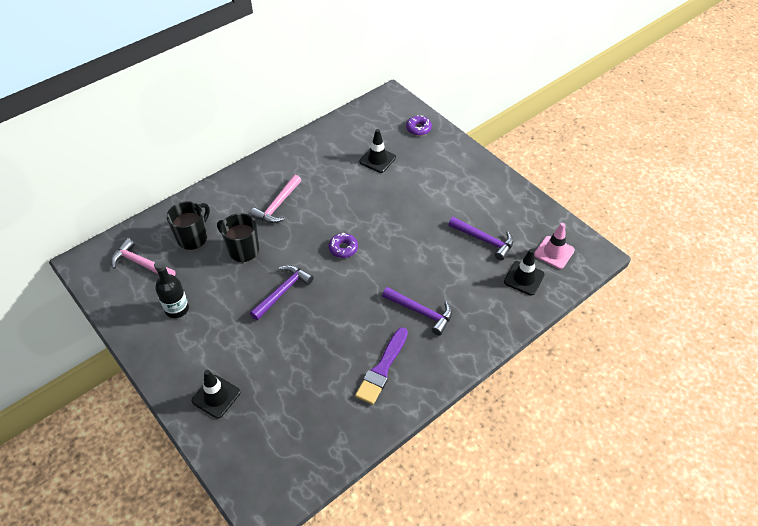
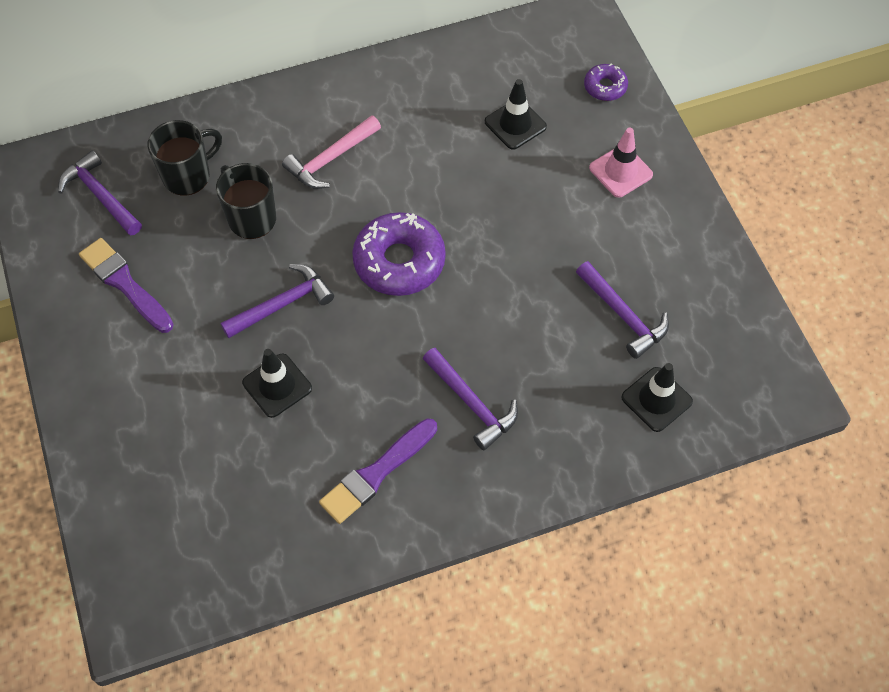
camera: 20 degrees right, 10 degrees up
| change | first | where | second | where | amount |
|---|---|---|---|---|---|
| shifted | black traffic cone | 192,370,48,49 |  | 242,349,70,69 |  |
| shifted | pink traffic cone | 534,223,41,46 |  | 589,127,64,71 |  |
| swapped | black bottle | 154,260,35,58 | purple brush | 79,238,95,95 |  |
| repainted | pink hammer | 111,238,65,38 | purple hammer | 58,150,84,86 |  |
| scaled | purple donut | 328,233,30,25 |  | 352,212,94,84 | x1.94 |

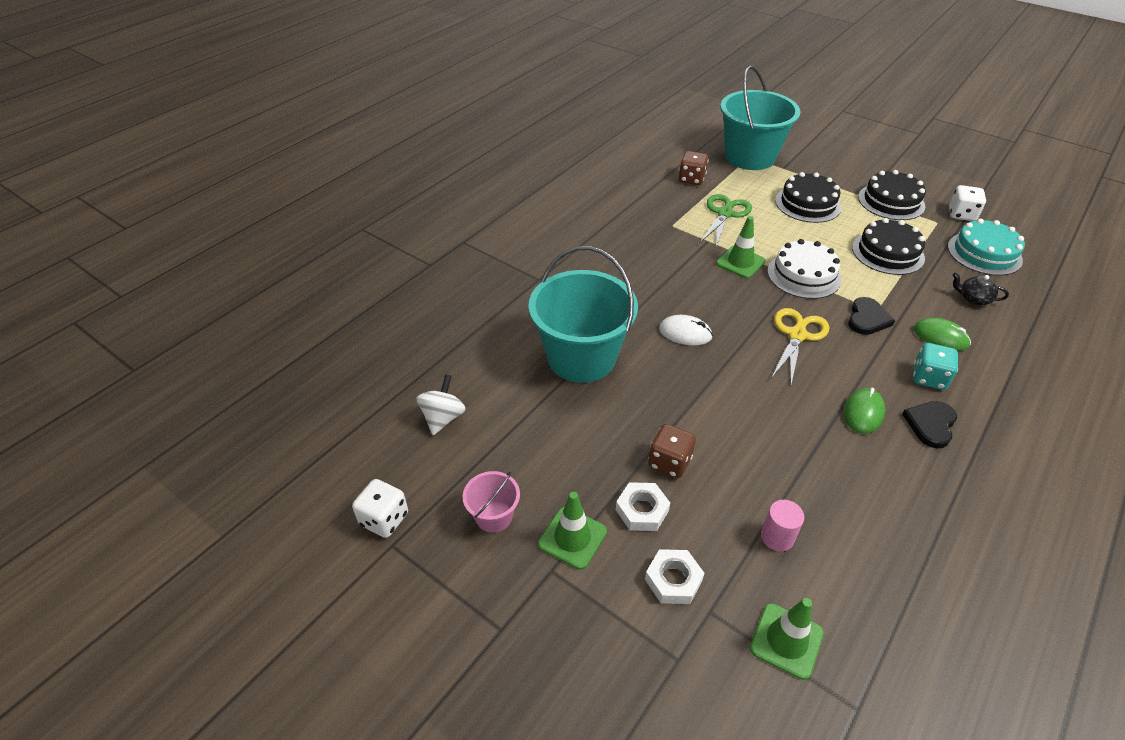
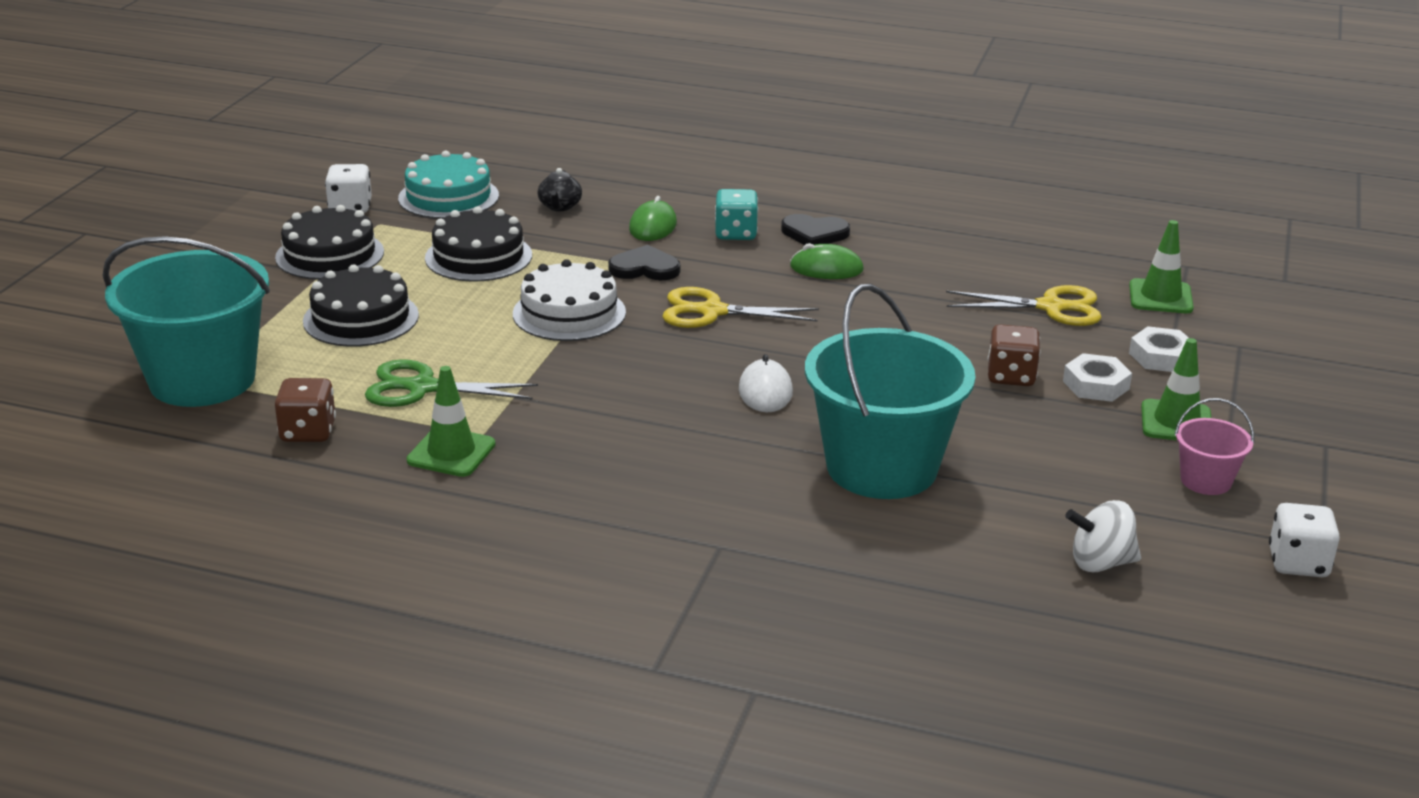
camera: 110 degrees left, 15 degrees down
| change | first | where | second | where | amount |
|---|---|---|---|---|---|
| shifted | green traffic cone | 716,216,50,62 |  | 407,366,89,111 |  |
| swapped | pink cylinder | 761,500,43,51 | yellow scissors | 946,285,156,41 |  |

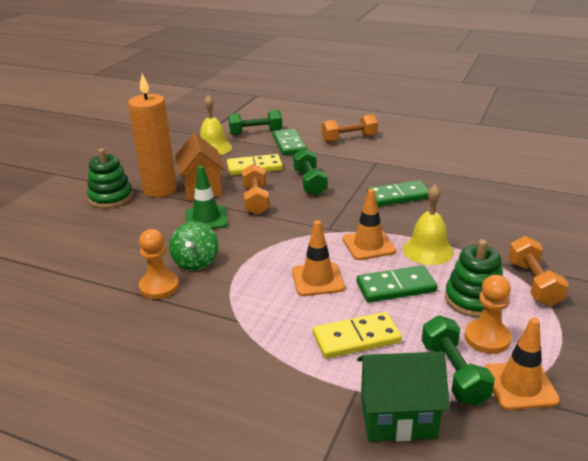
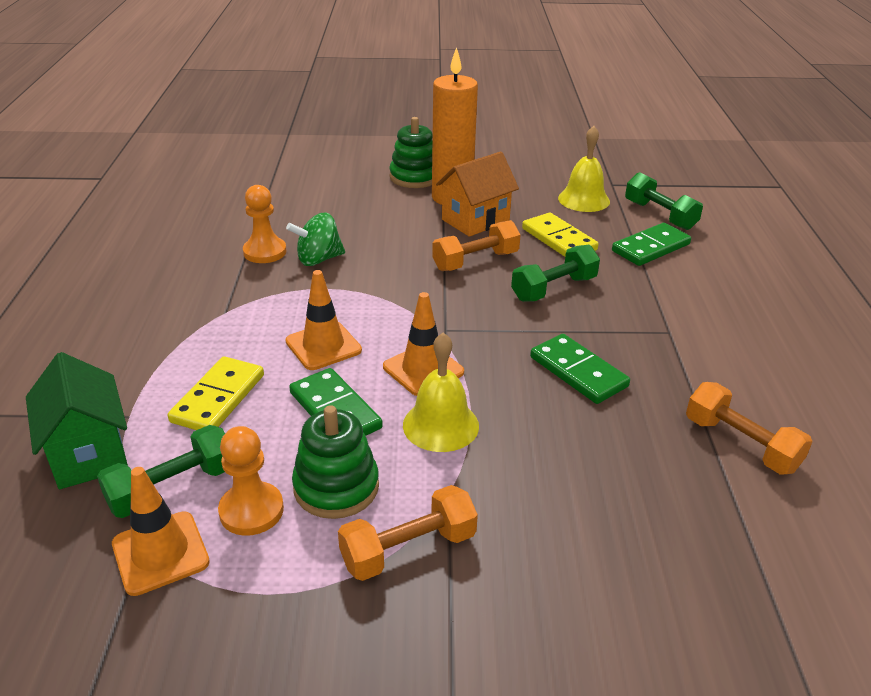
camera: 65 degrees right, 5 degrees up
| change | first | where | second | where | amount |
|---|---|---|---|---|---|
| gone | green traffic cone | 186,166,42,63 |  |  |  |
| shifted | orange dumbbell | 322,114,56,28 |  | 686,382,127,92 |  |
| rotated | yellow domino | 313,312,89,47 |  | 168,356,96,74 | 60 degrees clockwise |

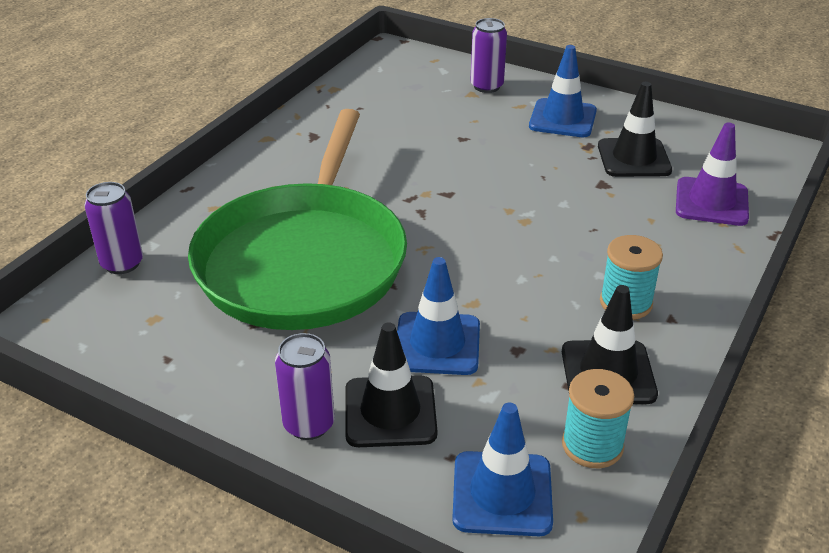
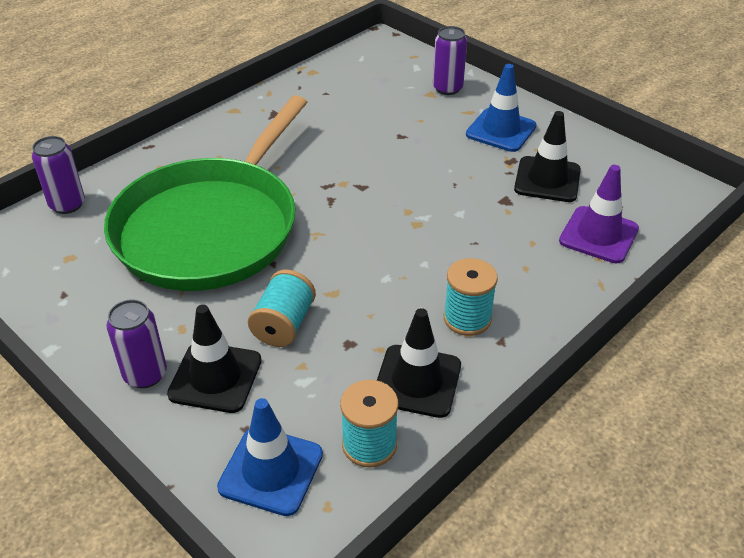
camera: 15 degrees right, 5 degrees up
| change | first | where | second | where | amount |
|---|---|---|---|---|---|
| swapped | blue traffic cone | 397,257,83,118 | turquoise spool | 248,270,68,77 |  |

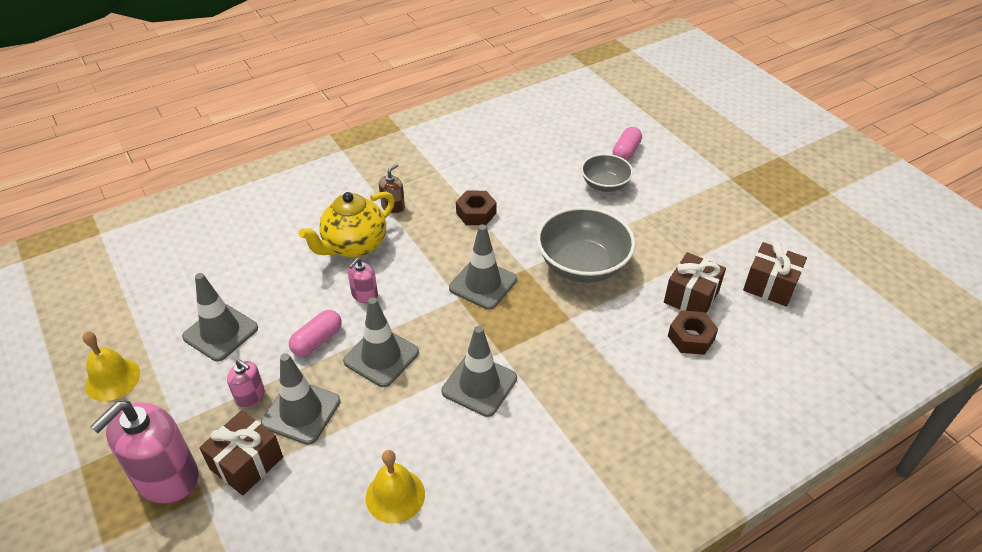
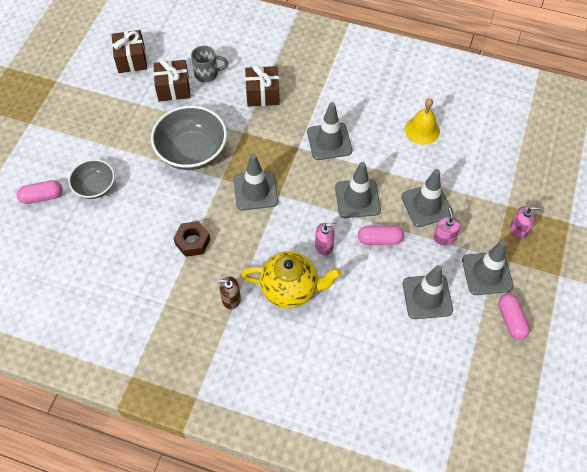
camera: 130 degrees left, 15 degrees up
| change | first | where | second | where | amount |
|---|---|---|---|---|---|
| new |  |  | grey traffic cone | 462,240,52,55 |  |
| shifted | brown gift | 199,410,84,85 |  | 245,65,35,42 |  |
| swapped | yellow bell | 83,331,57,70 | pink capsule | 499,294,31,46 |  |
| swapped | brown nut | 668,310,50,45 | grey mug | 191,46,37,36 |  |
| scaled | pink soap dispenser | 90,401,108,103 |  | 510,206,31,33 | x0.48 |

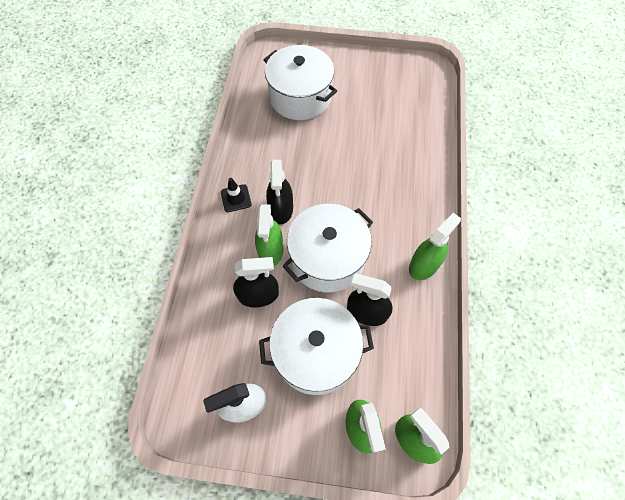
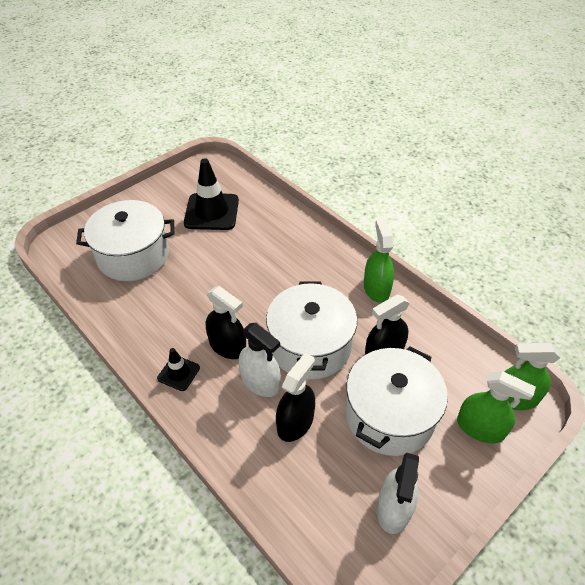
camera: 50 degrees left, 15 degrees down
| change | first | where | second | where | amount |
|---|---|---|---|---|---|
| new |  |  | black traffic cone | 184,158,55,72 |  |
| repainted | green spray bottle | 255,205,29,61 | white spray bottle | 239,323,42,74 |  |

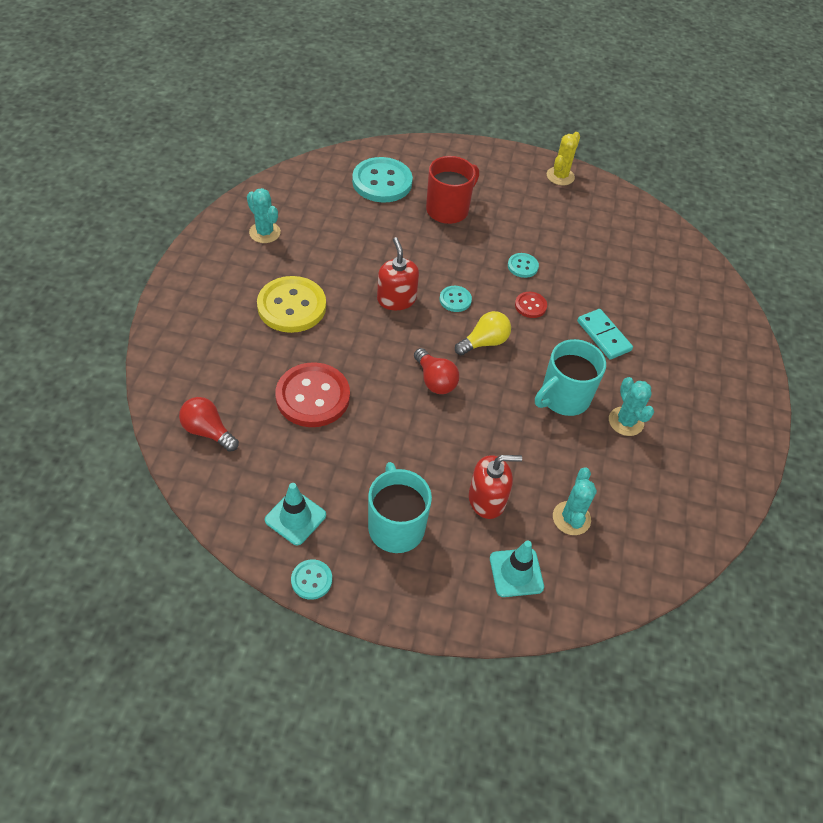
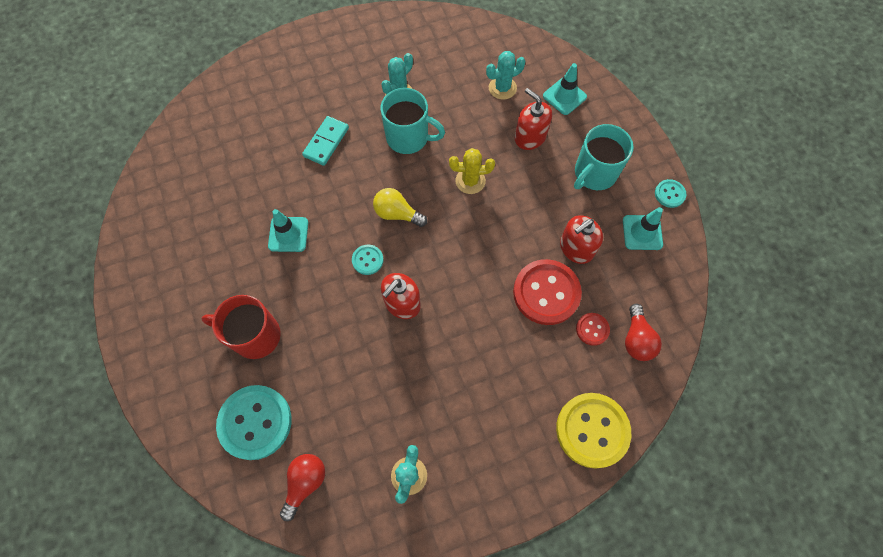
camera: 120 degrees left, 15 degrees up
| change | first | where | second | where | amount |
|---|---|---|---|---|---|
| new |  |  | red soap dispenser | 560,215,43,49 |  |
| shifted | yellow button | 257,276,69,57 |  | 556,393,75,75 |  |
| shifted | red light bulb | 414,348,45,46 |  | 280,454,45,67 |  |
| shifted | red button | 515,292,32,26 |  | 576,313,34,33 |  |
| shifted | yellow cactus | 547,132,33,53 |  | 449,148,46,46 |  |
| swapped | turquoise button | 508,253,31,25 | turquoise traffic cone | 268,209,40,43 |  |

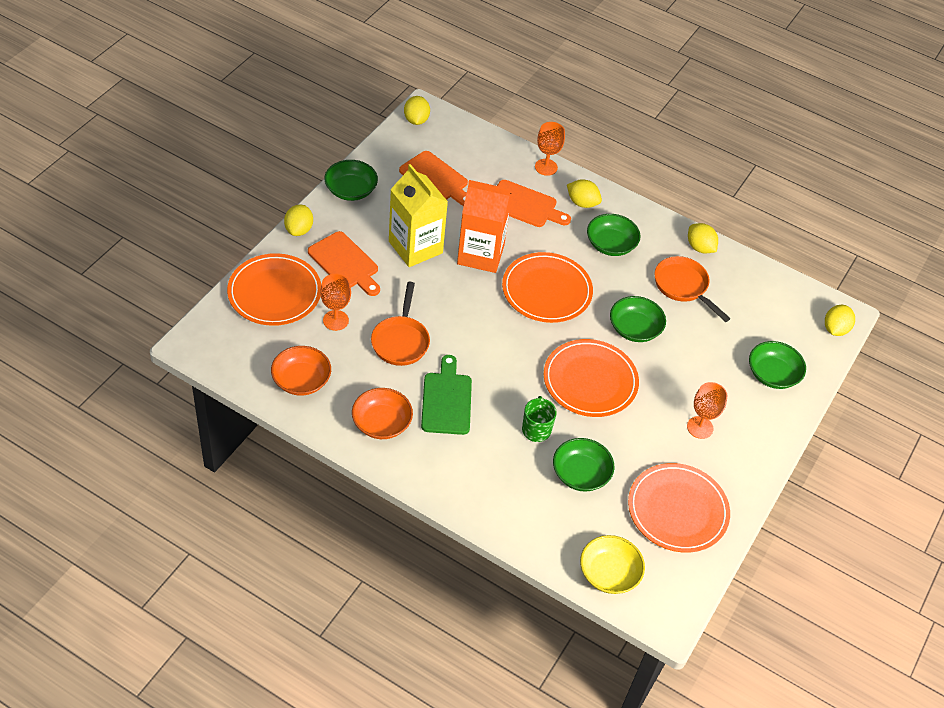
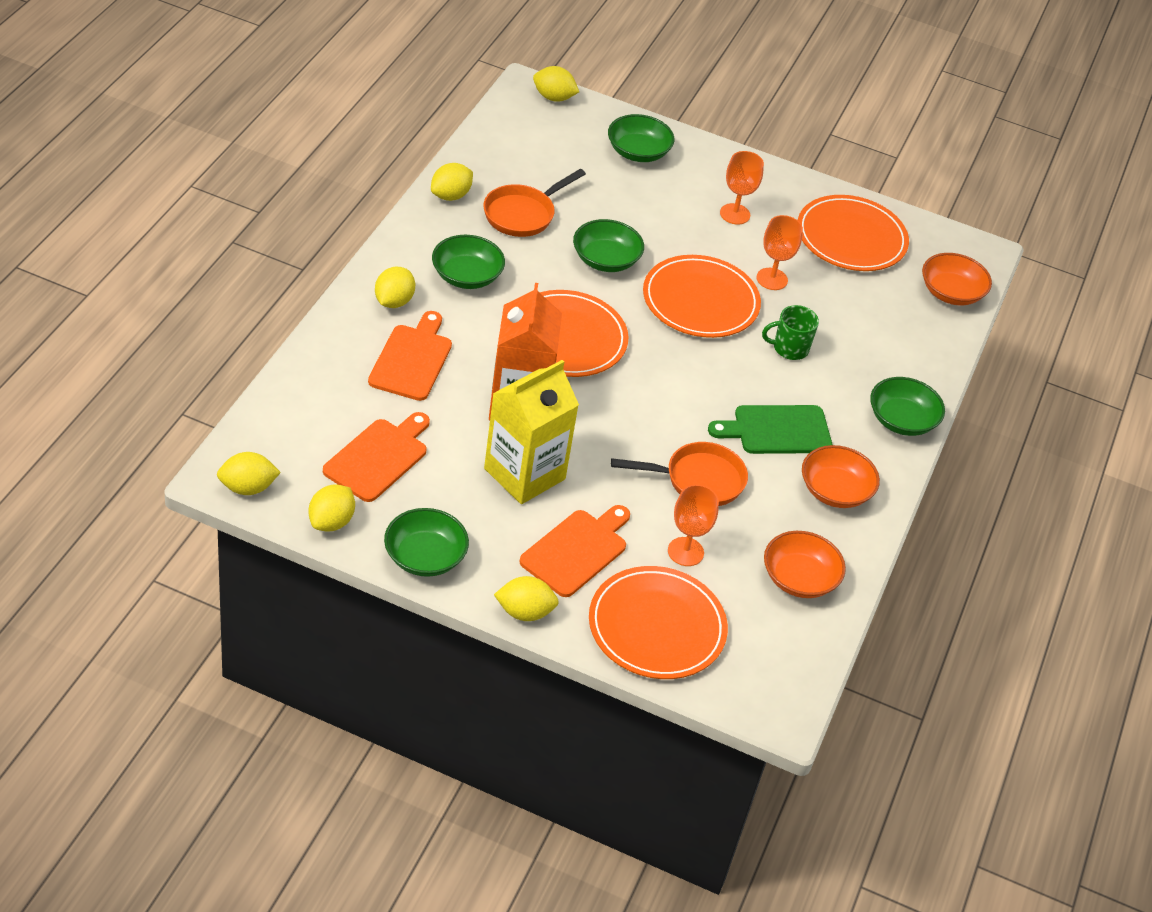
camera: 100 degrees left, 5 degrees down
| change | first | where | second | where | amount |
|---|---|---|---|---|---|
| new |  |  | yellow lemon | 309,485,46,47 |  |
| shifted | orange goblet | 535,122,30,54 |  | 756,215,47,75 |  |
| shifted | green bowl | 553,438,61,54 |  | 870,377,75,59 |  |
| repainted | yellow bowl | 580,535,65,59 | orange bowl | 922,253,70,52 |  |

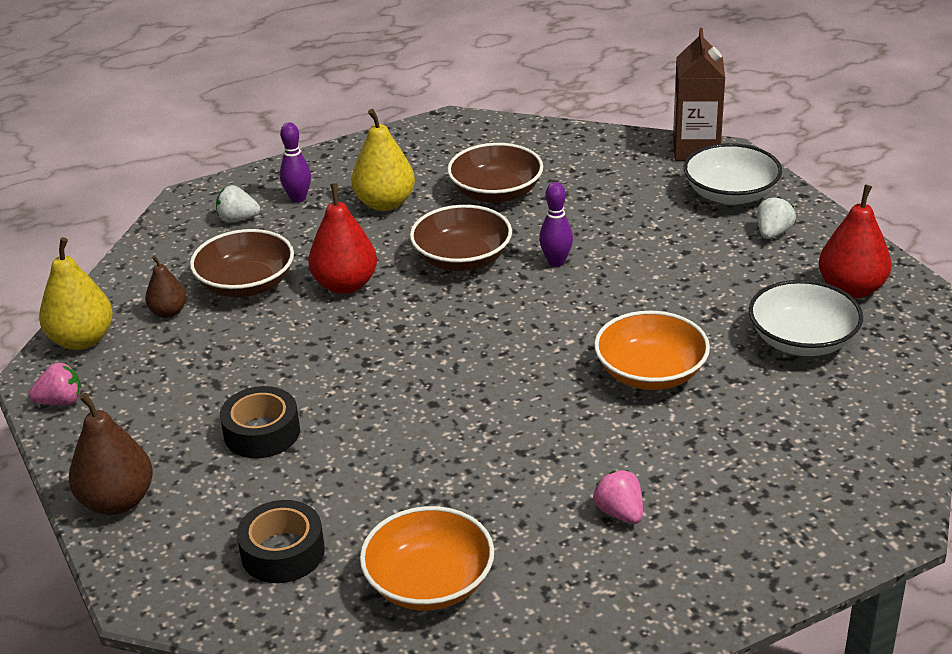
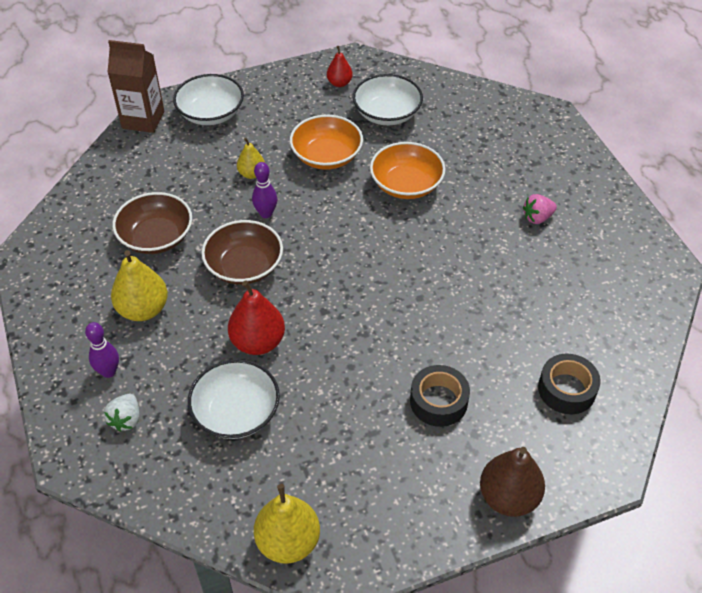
camera: 85 degrees left, 15 degrees up
| change | first | where | second | where | amount |
|---|---|---|---|---|---|
| gone | pink strawberry | 29,363,52,42 |  |  |  |
| gone | brown pear | 145,255,42,63 |  |  |  |
| gone | white strawberry | 757,197,39,42 |  |  |  |
| new |  |  | yellow pear | 237,138,28,41 |  |
| shifted | orange bowl | 360,506,134,105 |  | 290,115,73,55 |  |
| repainted | brown bowl | 190,229,104,68 | white bowl | 188,359,92,80 |  |
| scaled | red pear | 819,184,73,114 |  | 327,46,26,41 | x0.58 |

